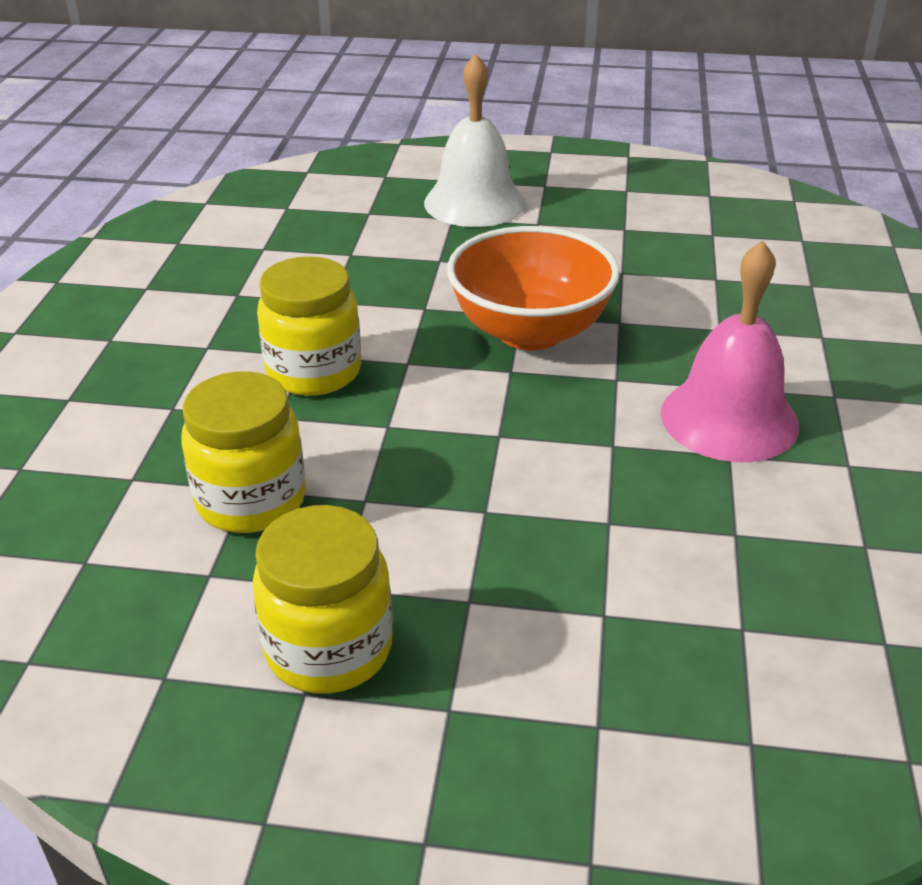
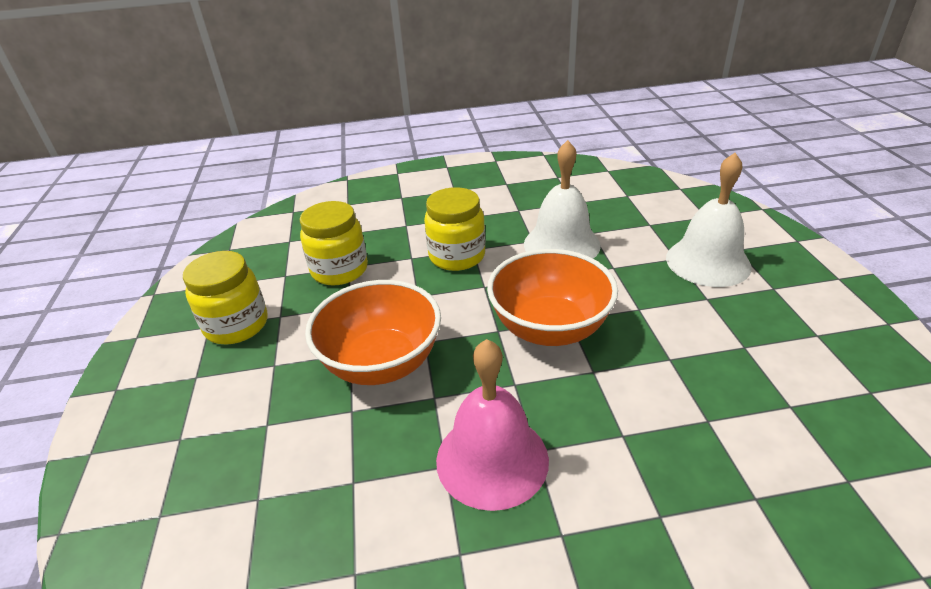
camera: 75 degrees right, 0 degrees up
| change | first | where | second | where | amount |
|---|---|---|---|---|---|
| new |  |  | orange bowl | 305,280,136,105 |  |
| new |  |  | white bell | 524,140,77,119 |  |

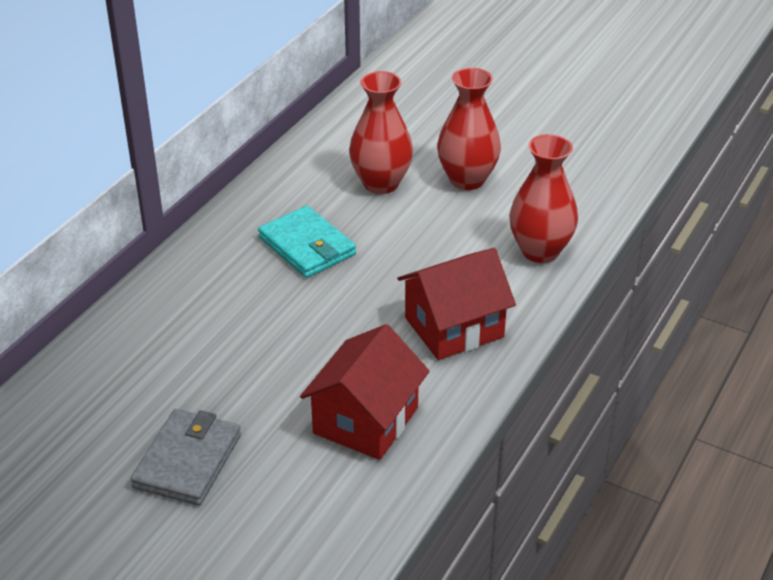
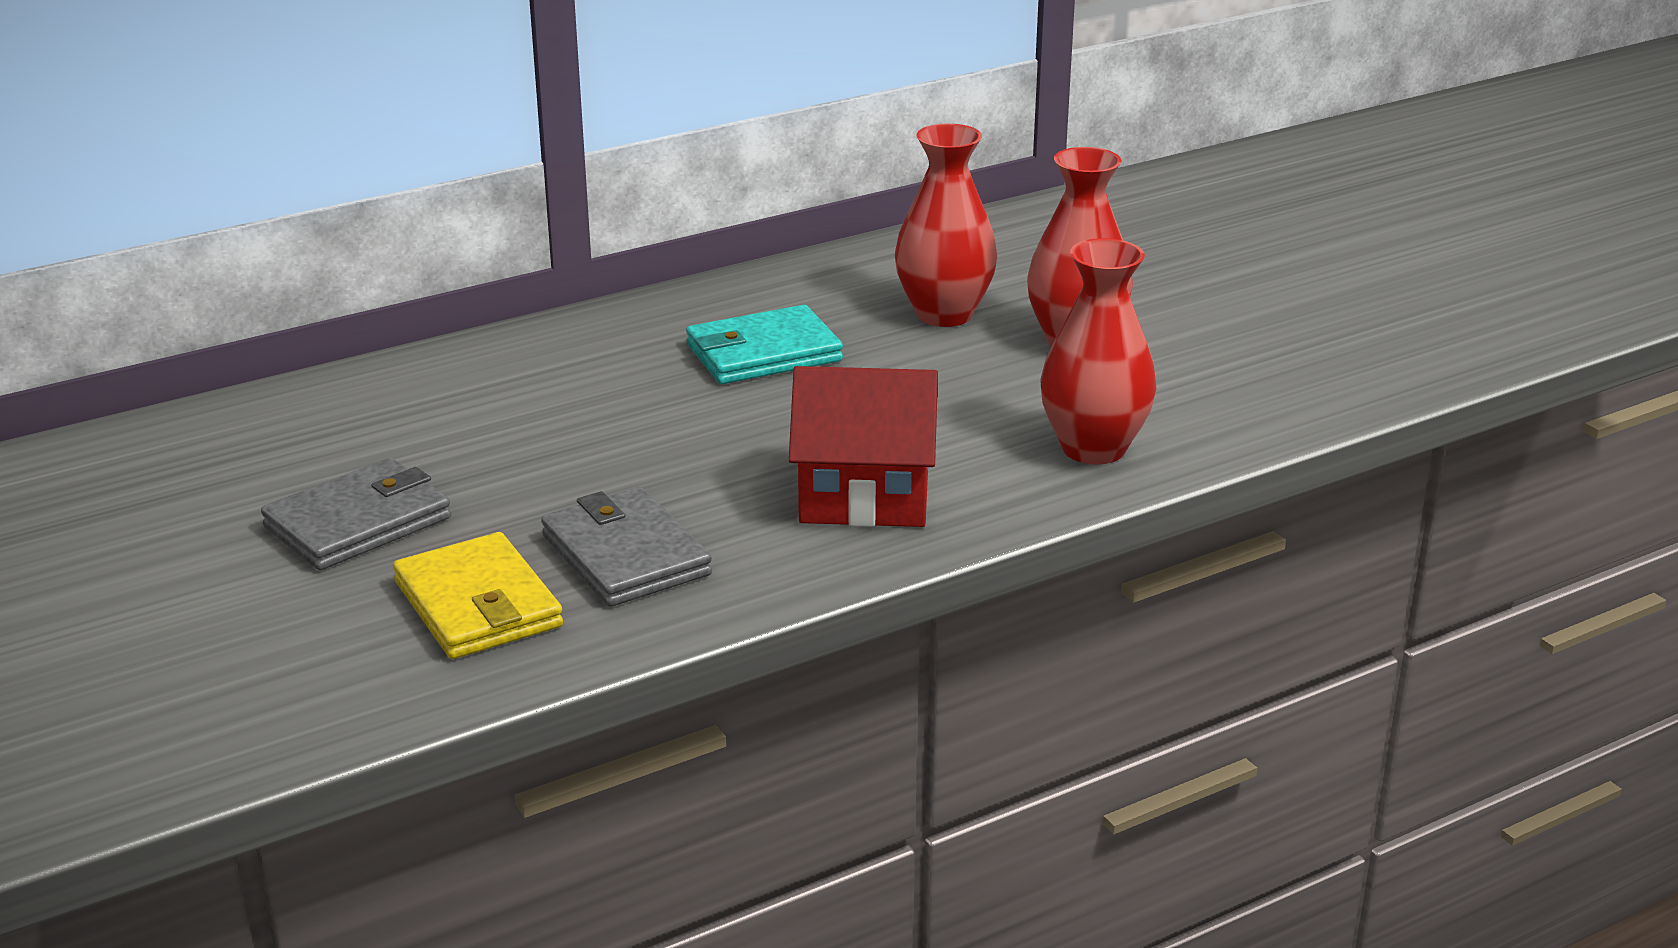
camera: 30 degrees right, 10 degrees down
| change | first | where | second | where | amount |
|---|---|---|---|---|---|
| new |  |  | yellow wallet | 393,532,170,127 |  |
| swapped | red house | 300,324,130,136 | grey wallet | 541,487,171,120 |  |
| rotated | turquoise wallet | 258,206,98,72 |  | 686,305,157,79 | 75 degrees clockwise |

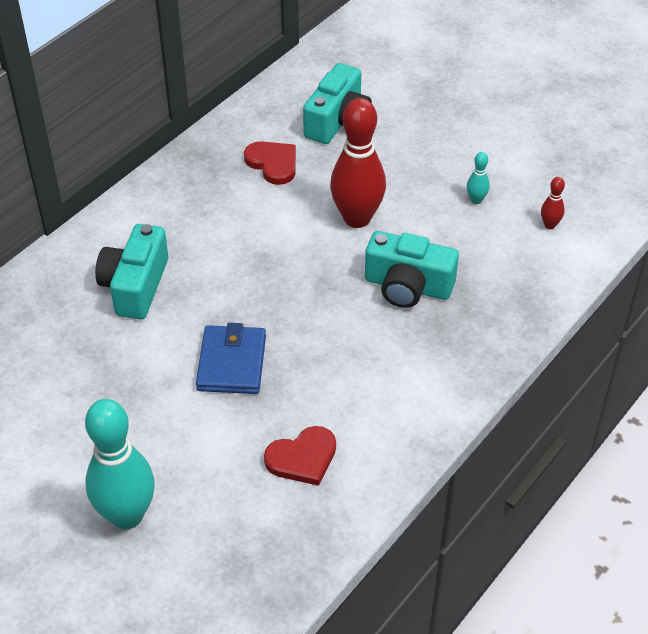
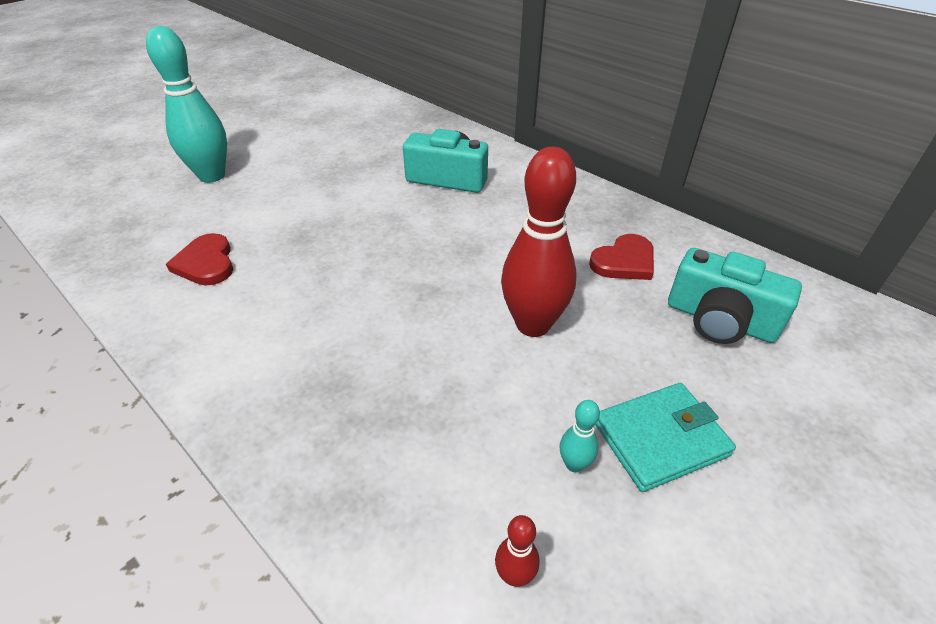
camera: 95 degrees right, 5 degrees down
| change | first | where | second | where | amount |
|---|---|---|---|---|---|
| gone | blue wallet | 196,323,70,71 |  |  |  |
| gone | turquoise camera | 365,231,94,77 |  |  |  |
| new |  |  | turquoise wallet | 595,383,141,109 |  |

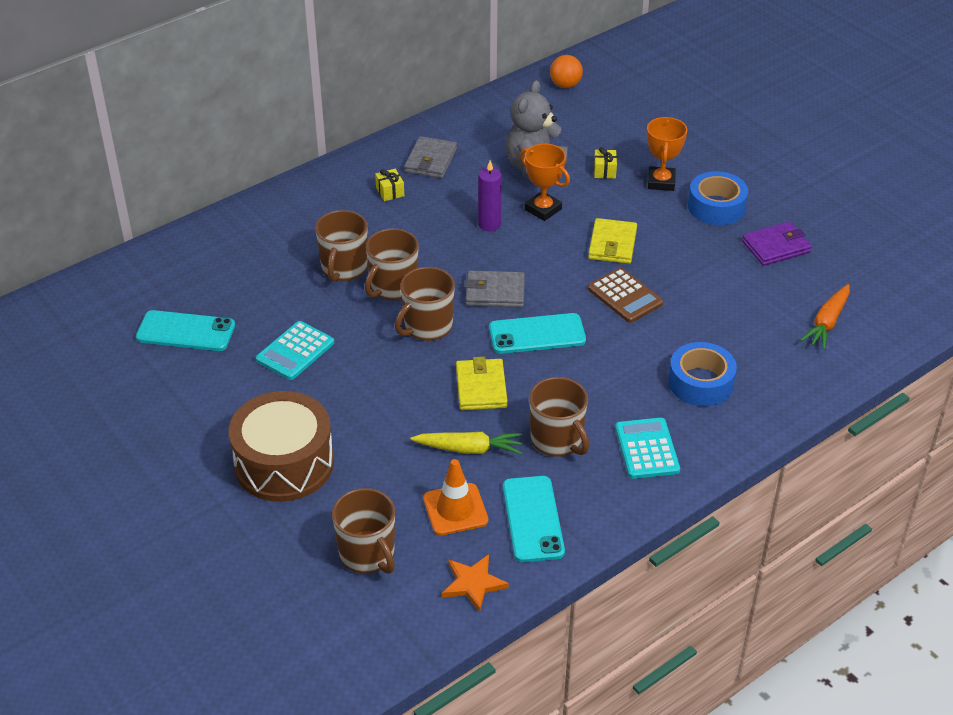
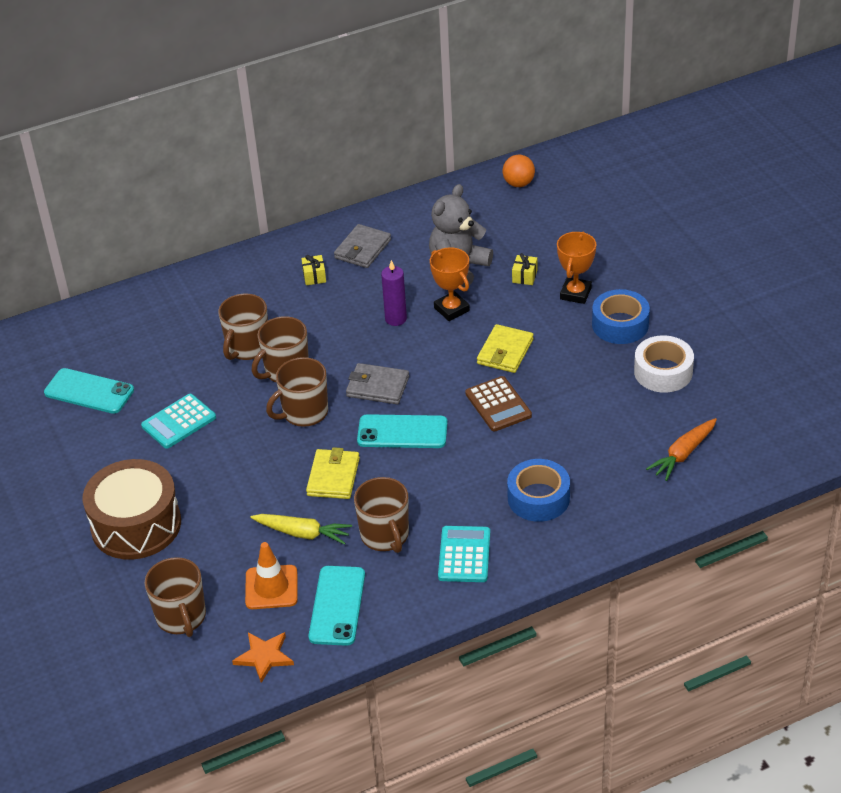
camera: 15 degrees right, 0 degrees up
| change | first | where | second | where | amount |
|---|---|---|---|---|---|
| swapped | purple wallet | 742,221,70,45 | white tape | 634,335,60,58 |  |

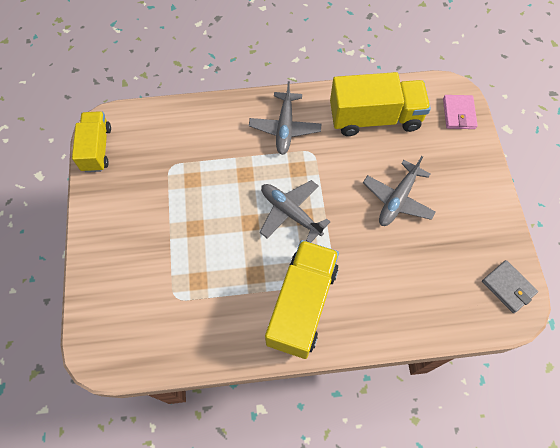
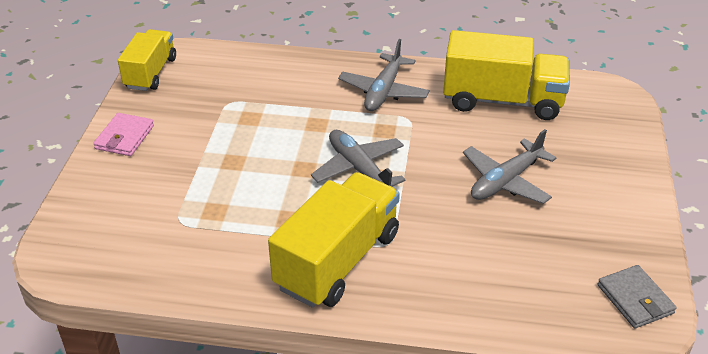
camera: 15 degrees right, 25 degrees down
| change | first | where | second | where | amount |
|---|---|---|---|---|---|
| shifted | pink wallet | 443,95,35,34 |  | 93,113,61,43 |  |

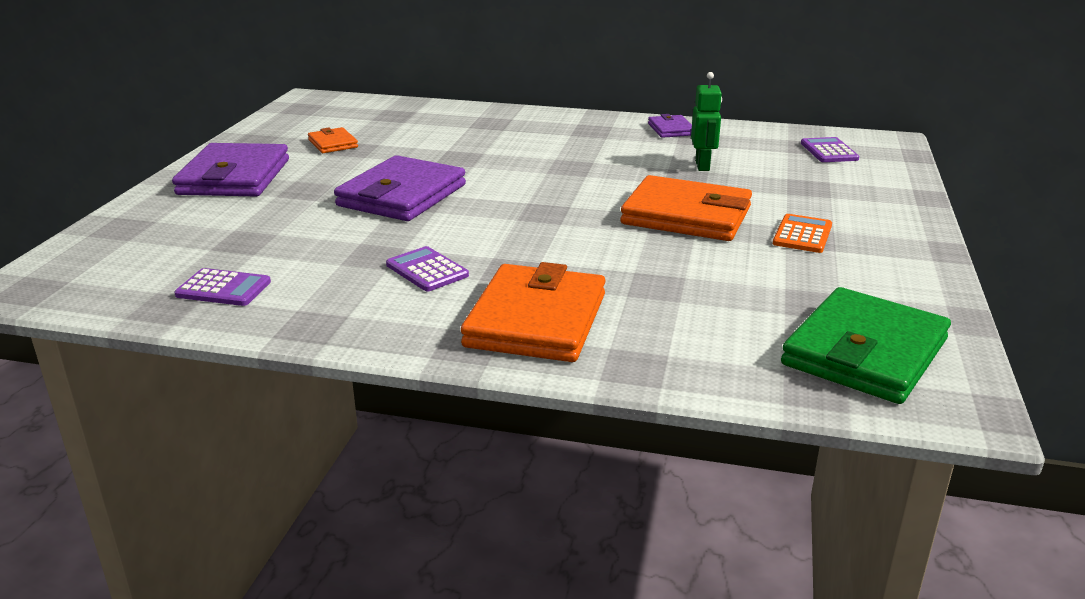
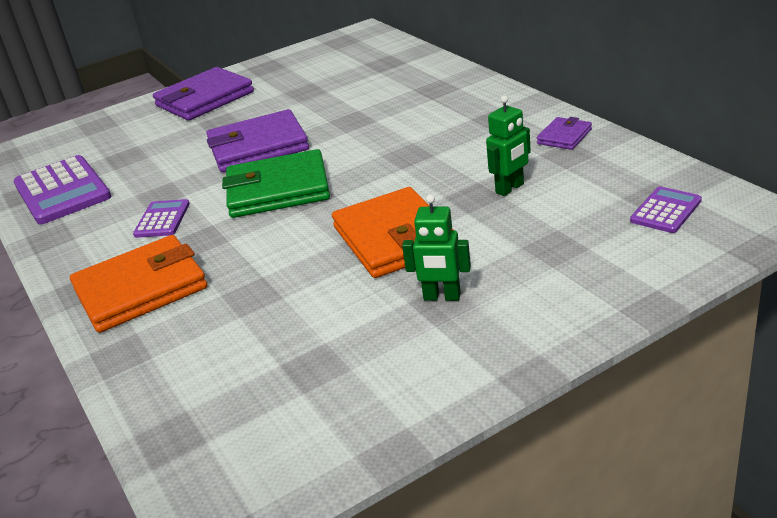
camera: 50 degrees right, 5 degrees up
| change | first | where | second | where | amount |
|---|---|---|---|---|---|
| gone | orange wallet | 308,127,50,26 |  |  |  |
| shifted | green wallet | 781,287,170,117 |  | 222,149,108,69 |  |
| swapped | orange calculator | 773,214,59,39 | green robot | 402,194,69,107 |  |
| scaled | purple calculator | 174,268,97,38 |  | 13,155,98,69 | x1.91 |

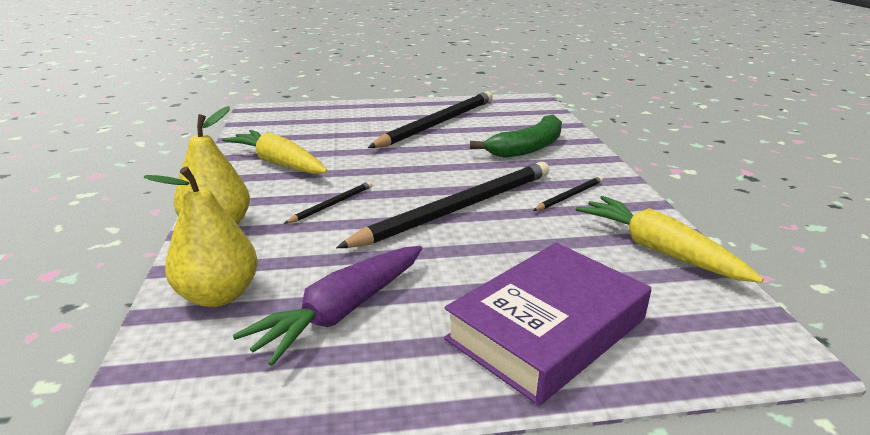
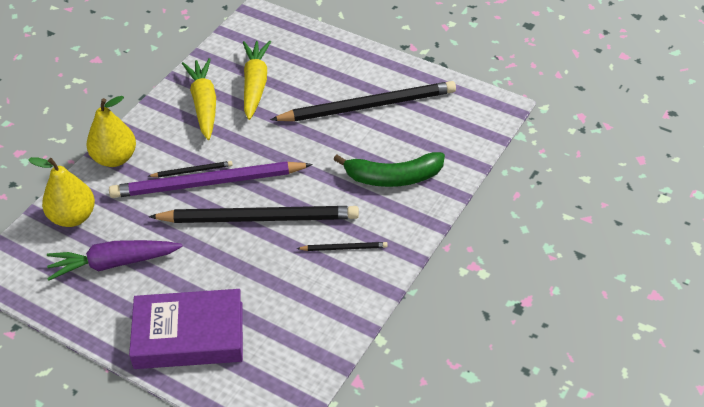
camera: 40 degrees right, 20 degrees up
| change | first | where | second | where | amount |
|---|---|---|---|---|---|
| new |  |  | purple pencil | 109,161,204,37 |  |
| shifted | yellow carrot | 576,196,188,87 |  | 243,41,28,79 |  |

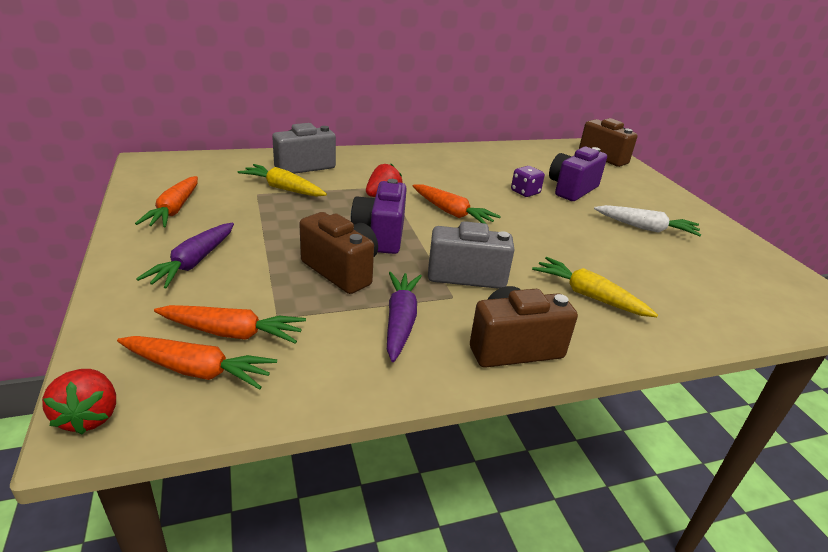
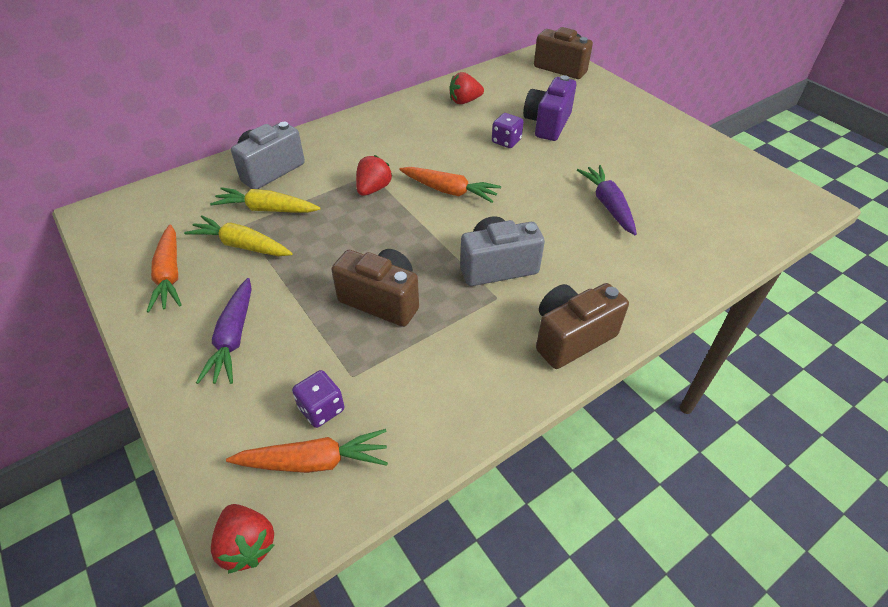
camera: 15 degrees left, 15 degrees up
| change | first | where | second | where | amount |
|---|---|---|---|---|---|
| gone | purple camera | 351,179,56,75 |  |  |  |
| gone | white carrot | 594,205,107,31 |  |  |  |
| new |  |  | red strawberry | 449,72,35,32 |  |
| shifted | purple carrot | 387,272,35,90 |  | 577,165,60,70 |  |
| shifted | yellow carrot | 532,257,126,60 |  | 184,215,109,41 |  |
| swapped | orange carrot | 154,305,152,39 | purple dice | 292,370,52,58 |  |

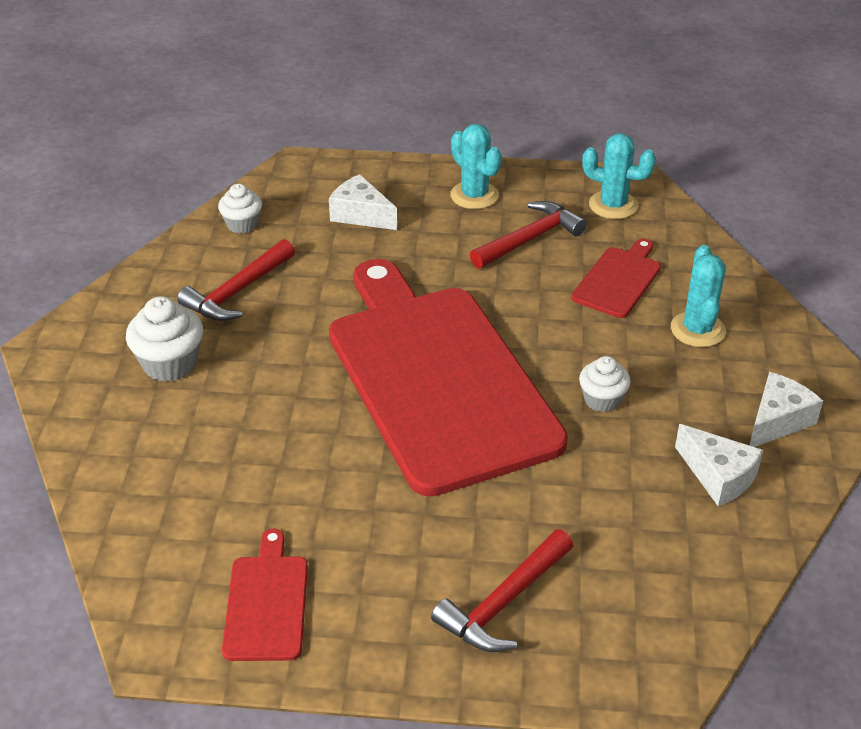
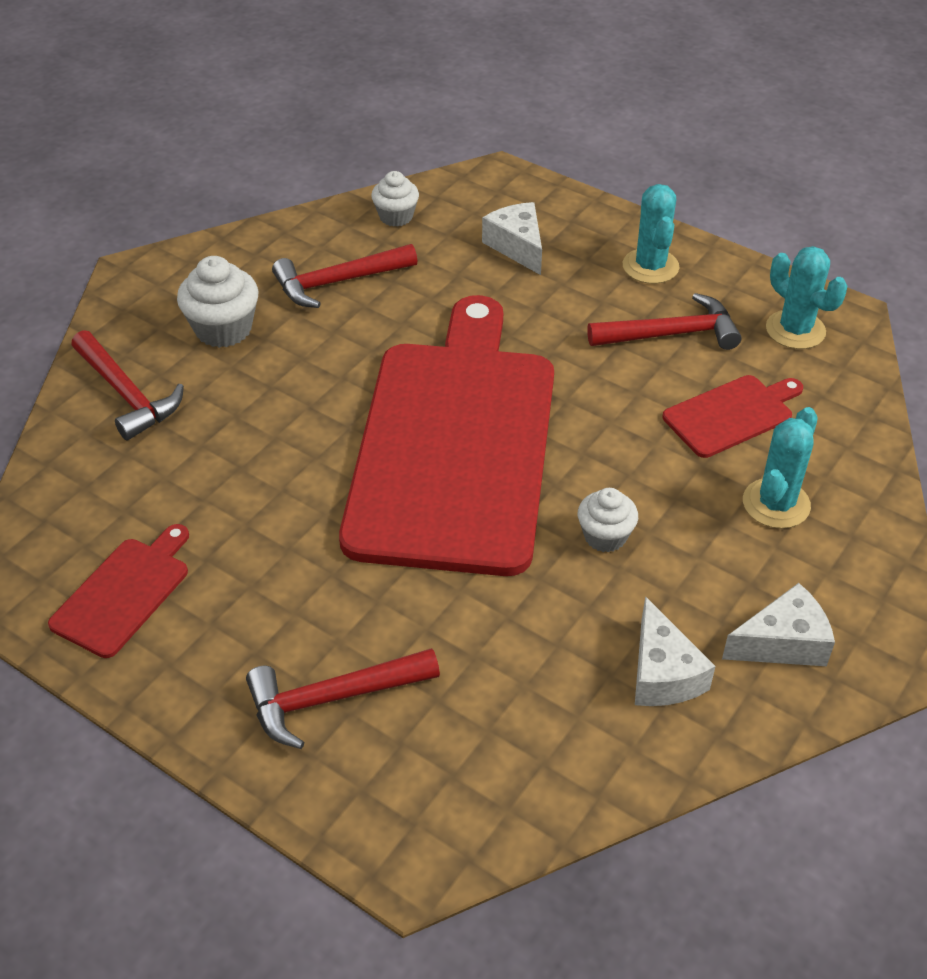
camera: 30 degrees right, 5 degrees up
| change | first | where | second | where | amount |
|---|---|---|---|---|---|
| new |  |  | red hammer | 71,330,113,110 |  |

